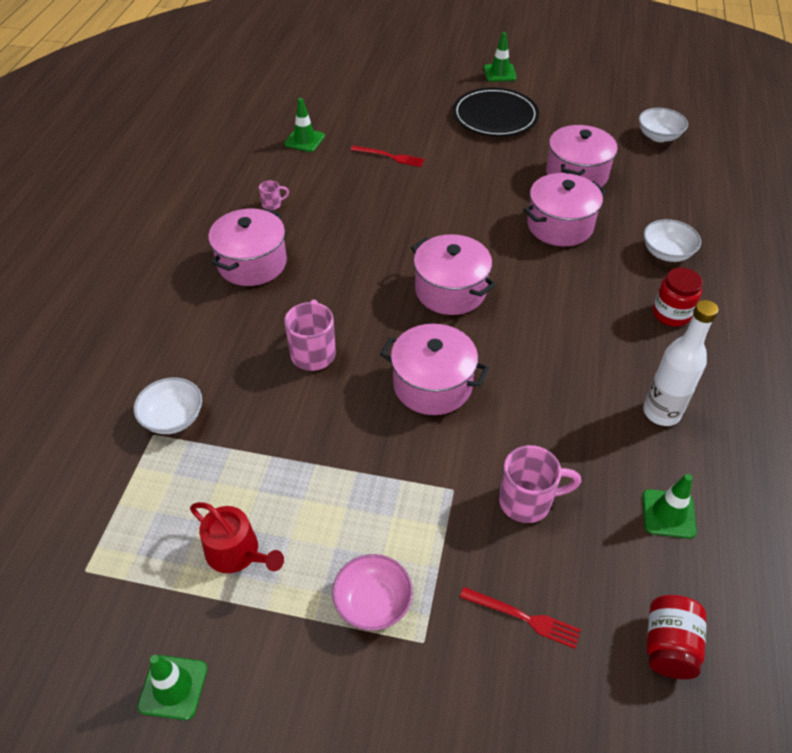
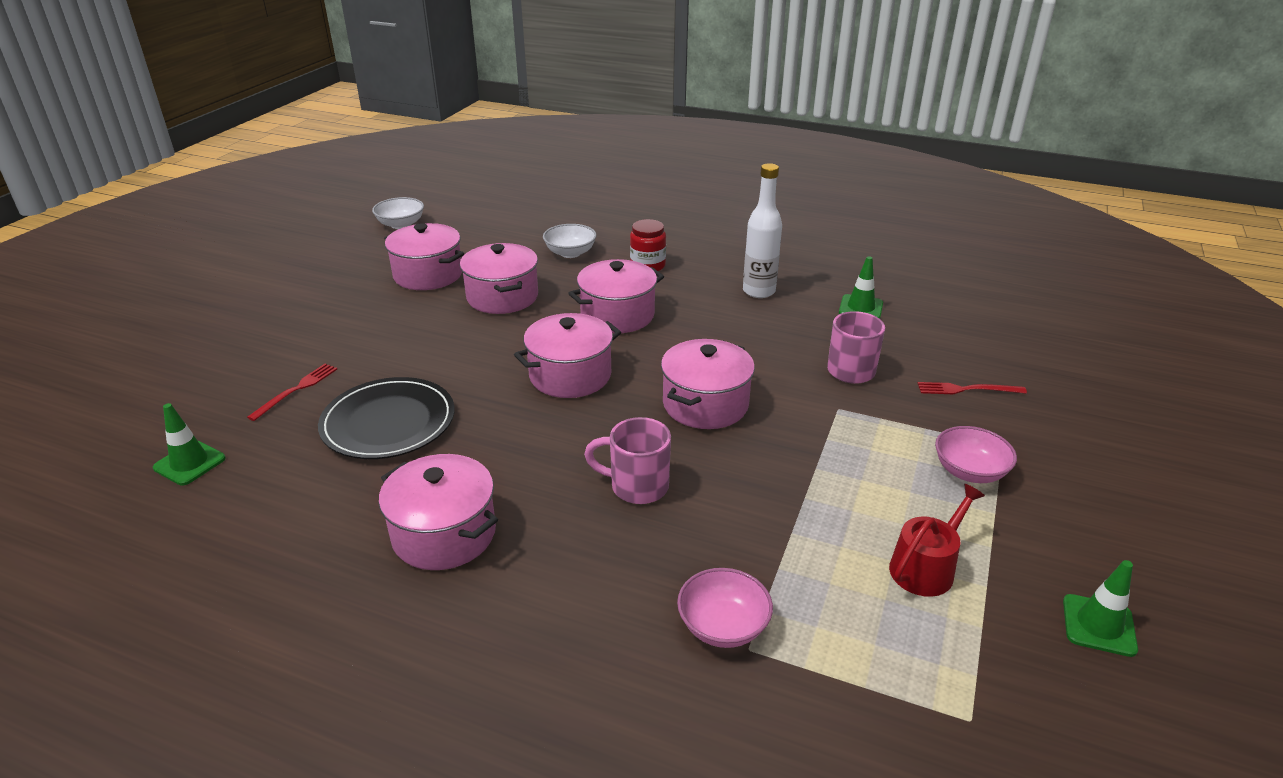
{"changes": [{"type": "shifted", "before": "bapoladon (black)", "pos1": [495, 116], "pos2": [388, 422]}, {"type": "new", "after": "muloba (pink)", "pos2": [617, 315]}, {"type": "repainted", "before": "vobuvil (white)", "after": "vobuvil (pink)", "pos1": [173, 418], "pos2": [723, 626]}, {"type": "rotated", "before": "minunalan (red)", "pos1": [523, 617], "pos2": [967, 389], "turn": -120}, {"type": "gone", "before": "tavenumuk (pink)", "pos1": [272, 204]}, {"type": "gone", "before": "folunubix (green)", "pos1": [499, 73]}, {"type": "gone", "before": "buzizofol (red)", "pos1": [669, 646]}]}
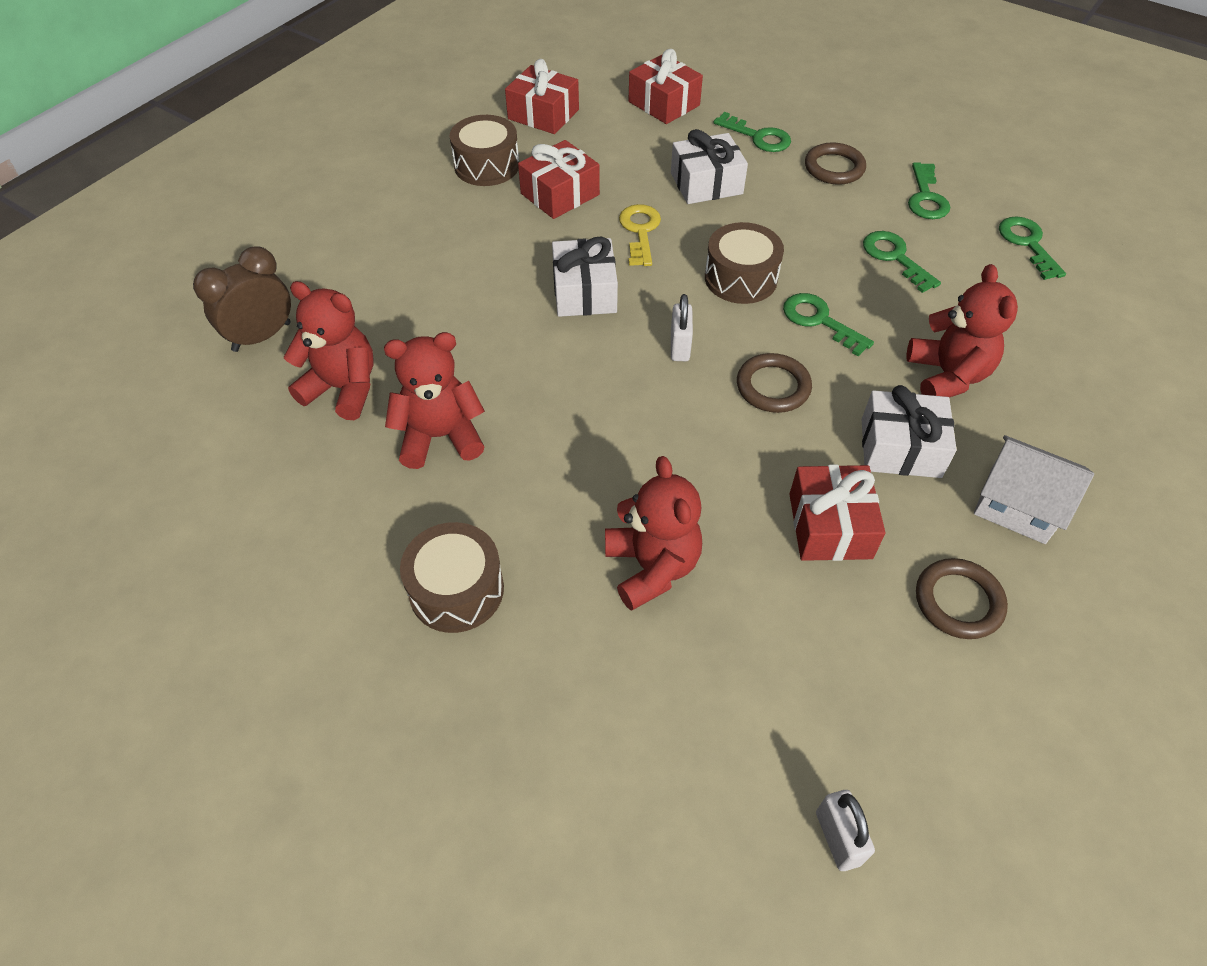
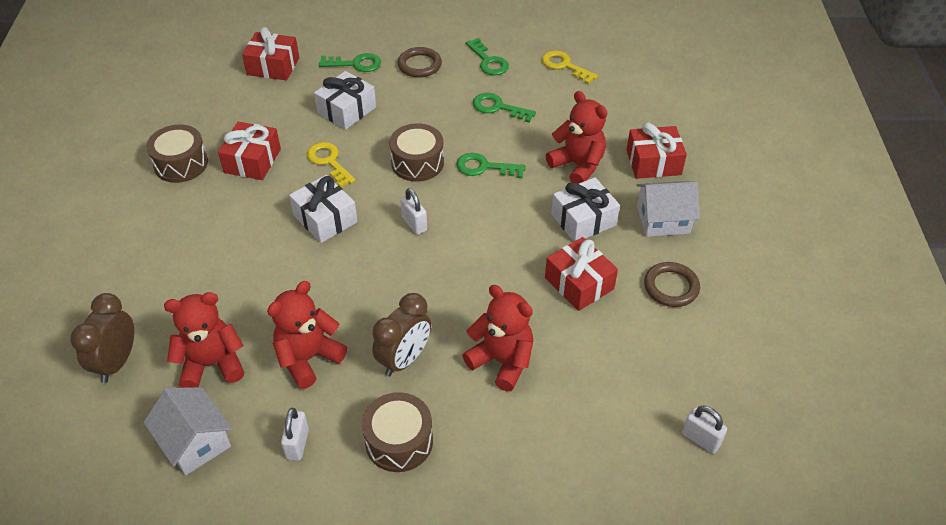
{"changes": [{"type": "new", "after": "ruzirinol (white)", "pos2": [195, 442]}, {"type": "new", "after": "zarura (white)", "pos2": [297, 444]}, {"type": "new", "after": "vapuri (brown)", "pos2": [404, 359]}, {"type": "repainted", "before": "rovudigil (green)", "after": "rovudigil (yellow)", "pos1": [1027, 244], "pos2": [564, 66]}, {"type": "shifted", "before": "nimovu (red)", "pos1": [543, 114], "pos2": [653, 162]}, {"type": "gone", "before": "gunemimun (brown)", "pos1": [773, 387]}]}
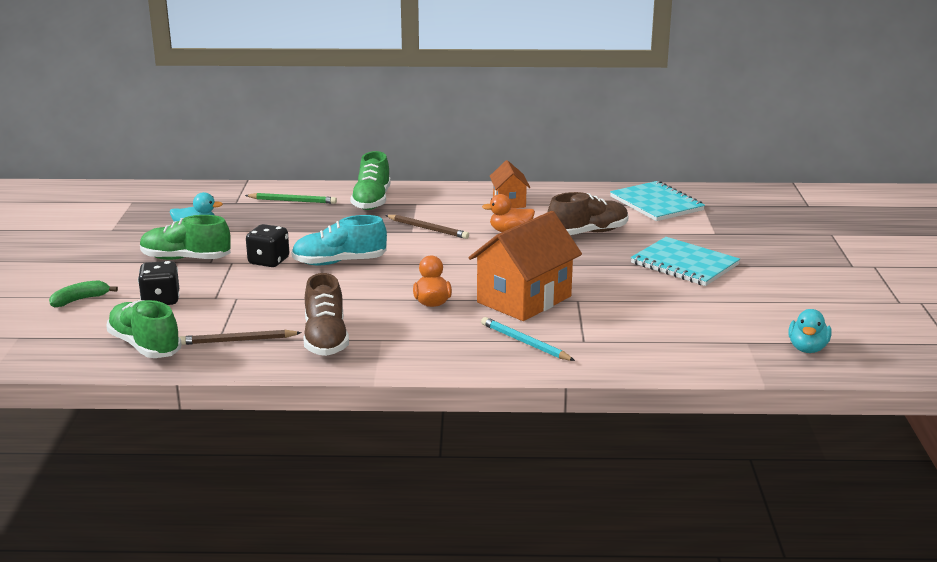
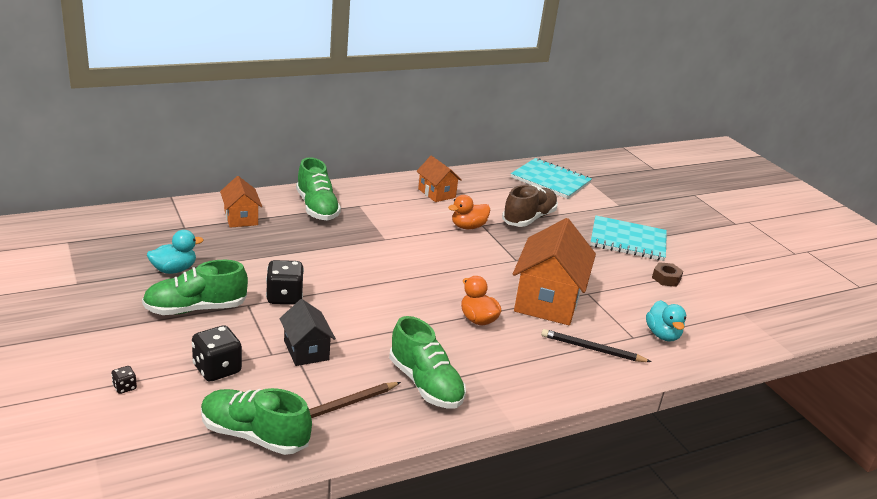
{"changes": [{"type": "swapped", "before": "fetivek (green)", "after": "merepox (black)", "pos1": [80, 300], "pos2": [124, 387]}, {"type": "swapped", "before": "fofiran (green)", "after": "ruzirinol (orange)", "pos1": [292, 201], "pos2": [241, 218]}, {"type": "new", "after": "ruzirinol (black)", "pos2": [306, 350]}, {"type": "repainted", "before": "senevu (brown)", "after": "senevu (green)", "pos1": [326, 339], "pos2": [425, 384]}, {"type": "repainted", "before": "fofiran (turquoise)", "after": "fofiran (black)", "pos1": [525, 342], "pos2": [592, 349]}, {"type": "shifted", "before": "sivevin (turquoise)", "pos1": [807, 348], "pos2": [662, 335]}, {"type": "new", "after": "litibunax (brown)", "pos2": [666, 278]}, {"type": "gone", "before": "senevu (turquoise)", "pos1": [339, 262]}, {"type": "gone", "before": "fofiran (brown)", "pos1": [427, 229]}]}
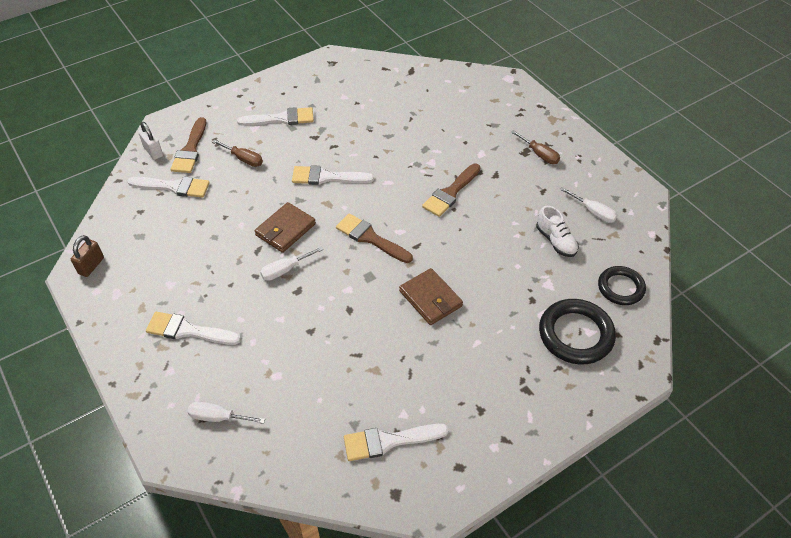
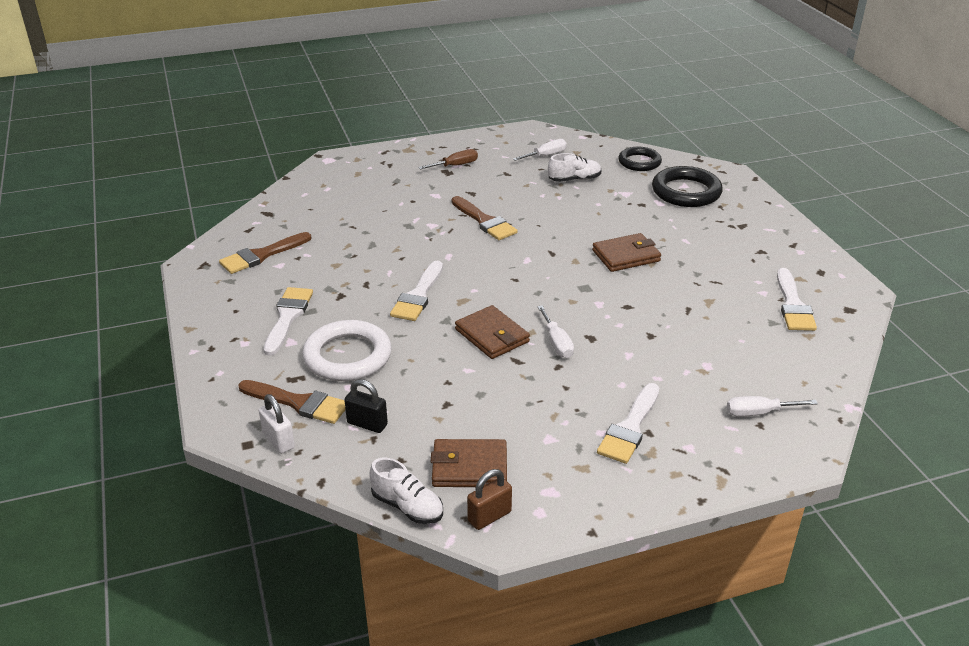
{"changes": [{"type": "shifted", "before": "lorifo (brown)", "pos1": [370, 238], "pos2": [261, 255]}, {"type": "rotated", "before": "zarura (white)", "pos1": [153, 151], "pos2": [278, 441], "turn": 75}, {"type": "swapped", "before": "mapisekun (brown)", "after": "gunemimun (white)", "pos1": [243, 159], "pos2": [347, 356]}, {"type": "swapped", "before": "lorifo (white)", "after": "zarura (black)", "pos1": [174, 187], "pos2": [367, 424]}, {"type": "new", "after": "senevu (white)", "pos2": [407, 506]}, {"type": "new", "after": "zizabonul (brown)", "pos2": [469, 467]}, {"type": "rotated", "before": "zarura (brown)", "pos1": [91, 266], "pos2": [489, 516], "turn": -75}, {"type": "rotated", "before": "mapisekun (white)", "pos1": [218, 417], "pos2": [759, 413], "turn": 60}]}
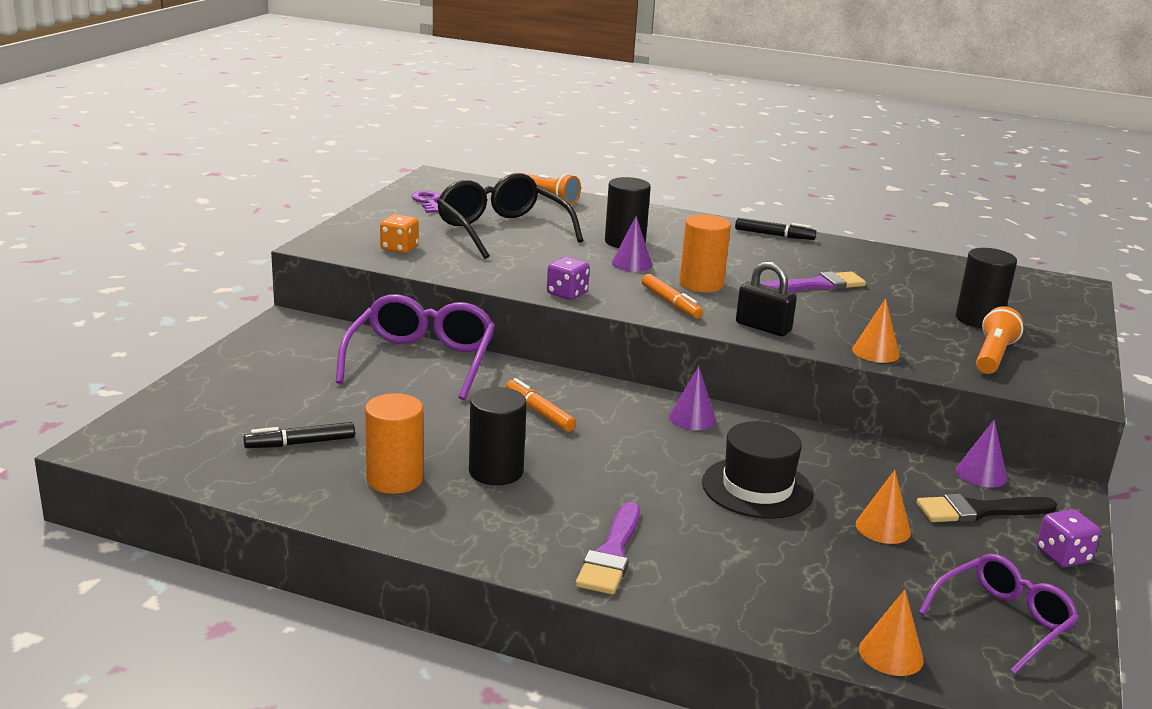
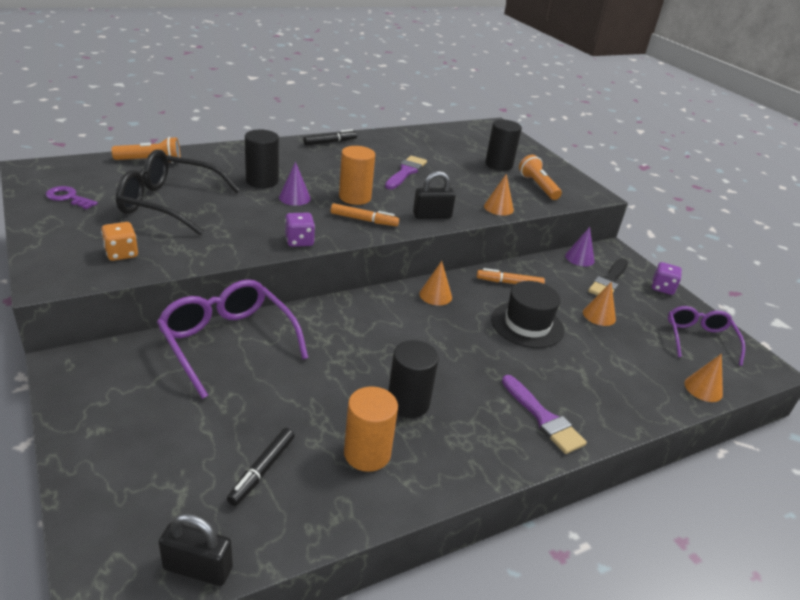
{"changes": [{"type": "new", "after": "zarura (black)", "pos2": [198, 568]}, {"type": "repainted", "before": "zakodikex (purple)", "after": "zakodikex (orange)", "pos1": [692, 418], "pos2": [435, 295]}, {"type": "shifted", "before": "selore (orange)", "pos1": [539, 412], "pos2": [509, 283]}]}
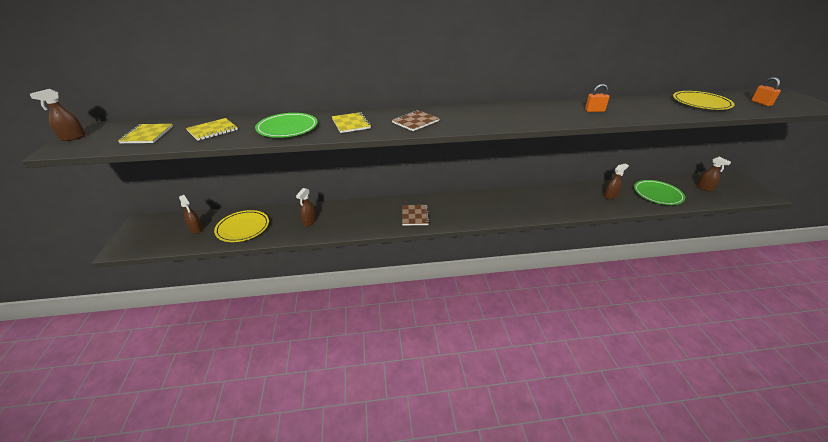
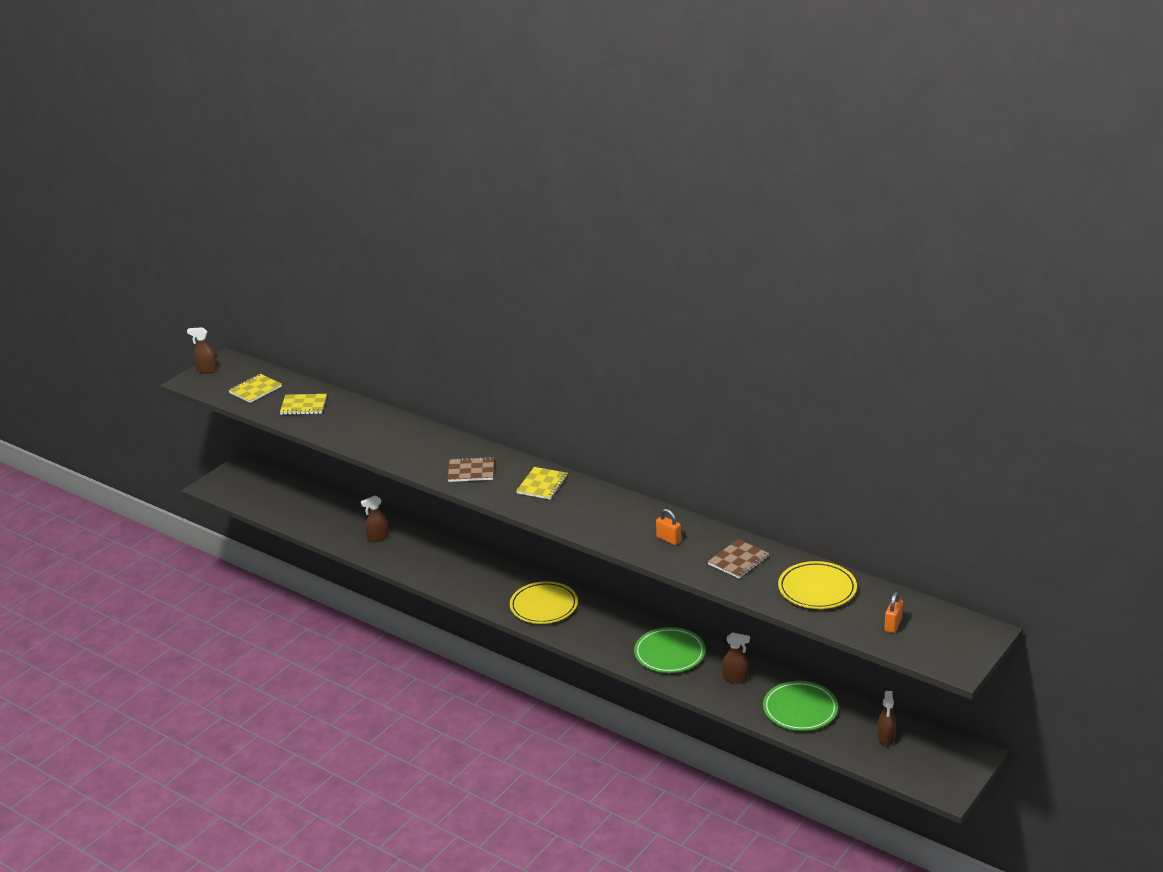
{"changes": [{"type": "shifted", "before": "bapoladon (yellow)", "pos1": [243, 228], "pos2": [544, 606]}, {"type": "shifted", "before": "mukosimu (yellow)", "pos1": [351, 124], "pos2": [542, 485]}, {"type": "shifted", "before": "bapoladon (green)", "pos1": [287, 128], "pos2": [669, 653]}, {"type": "shifted", "before": "mukosimu (brown)", "pos1": [415, 216], "pos2": [738, 560]}, {"type": "gone", "before": "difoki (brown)", "pos1": [196, 229]}]}
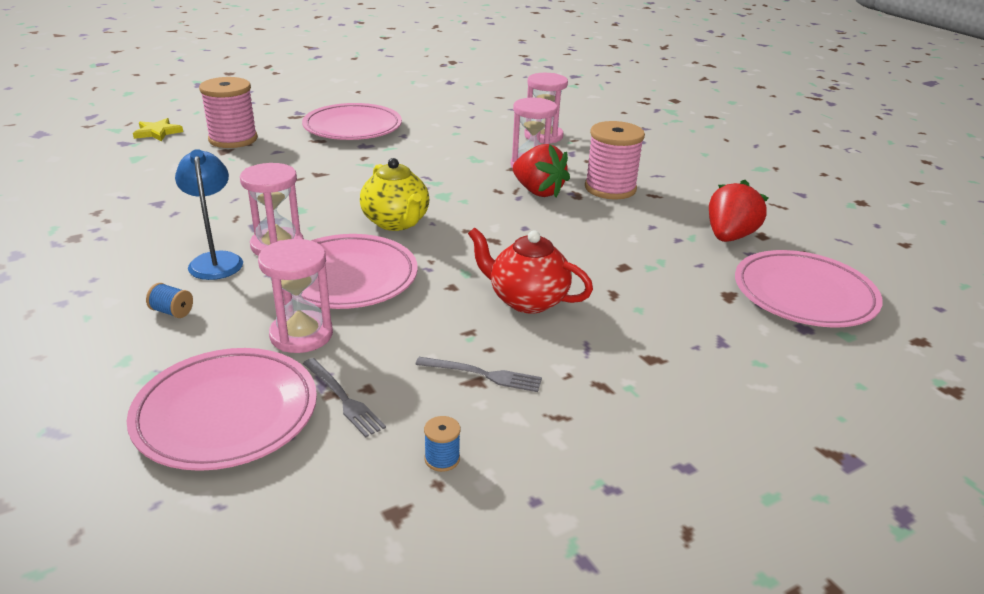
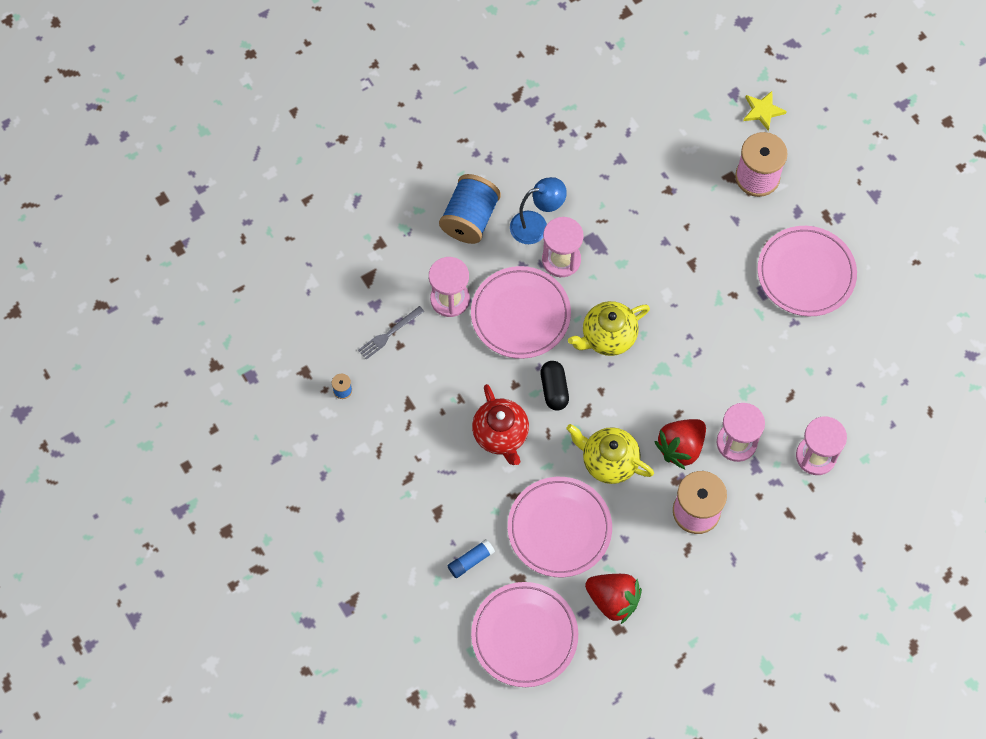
{"changes": [{"type": "scaled", "before": "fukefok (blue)", "pos1": [172, 312], "pos2": [470, 219], "scale": 2.47}, {"type": "new", "after": "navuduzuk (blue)", "pos2": [471, 561]}, {"type": "rotated", "before": "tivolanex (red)", "pos1": [526, 300], "pos2": [501, 435], "turn": 135}, {"type": "shifted", "before": "bapoladon (pink)", "pos1": [226, 414], "pos2": [559, 528]}, {"type": "new", "after": "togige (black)", "pos2": [554, 389]}, {"type": "new", "after": "tivolanex (yellow)", "pos2": [608, 461]}, {"type": "gone", "before": "minunalan (grey)", "pos1": [482, 374]}]}
